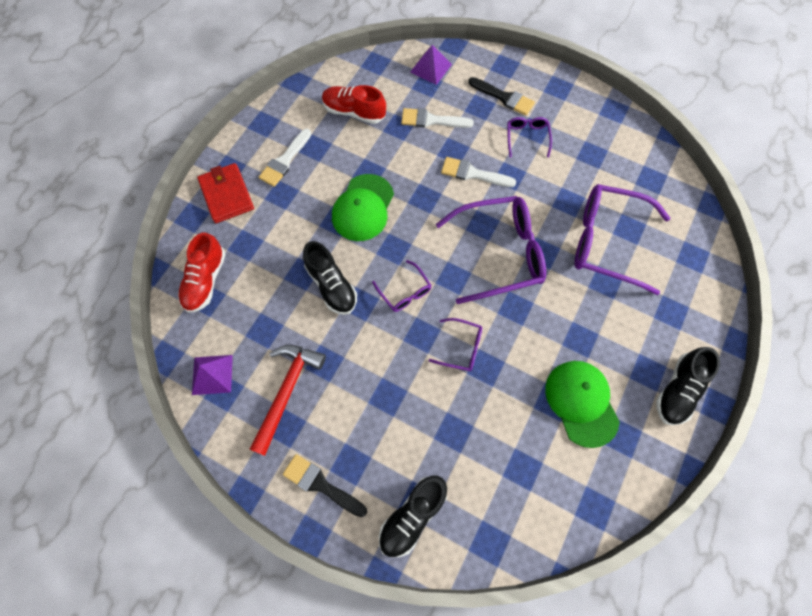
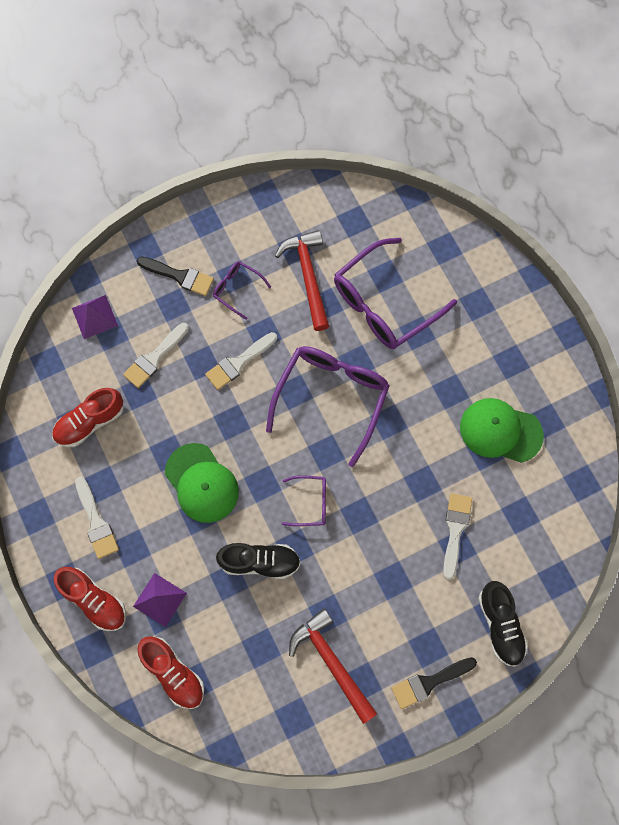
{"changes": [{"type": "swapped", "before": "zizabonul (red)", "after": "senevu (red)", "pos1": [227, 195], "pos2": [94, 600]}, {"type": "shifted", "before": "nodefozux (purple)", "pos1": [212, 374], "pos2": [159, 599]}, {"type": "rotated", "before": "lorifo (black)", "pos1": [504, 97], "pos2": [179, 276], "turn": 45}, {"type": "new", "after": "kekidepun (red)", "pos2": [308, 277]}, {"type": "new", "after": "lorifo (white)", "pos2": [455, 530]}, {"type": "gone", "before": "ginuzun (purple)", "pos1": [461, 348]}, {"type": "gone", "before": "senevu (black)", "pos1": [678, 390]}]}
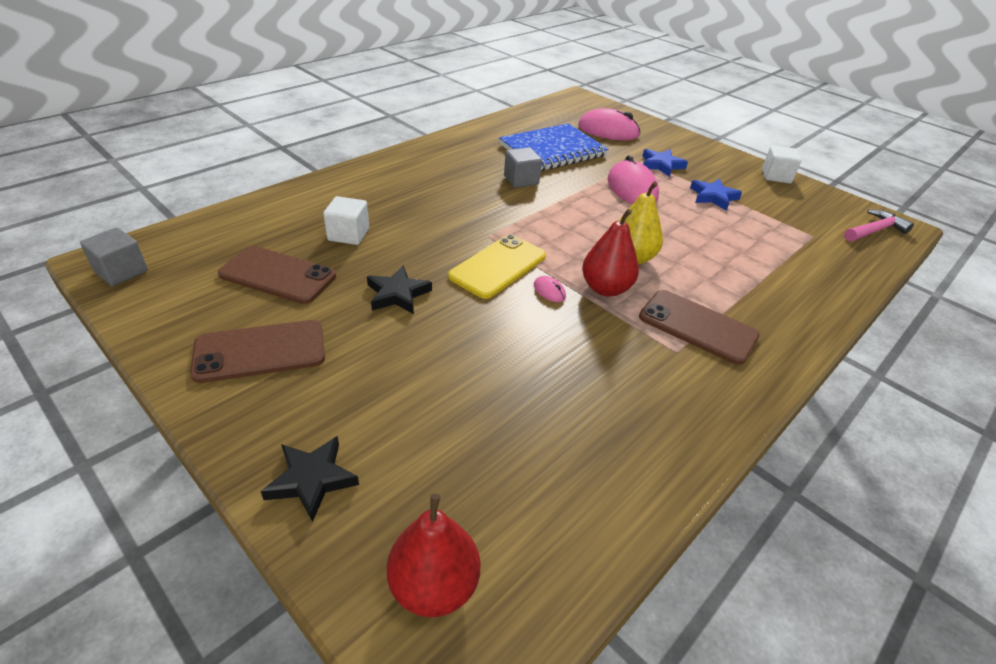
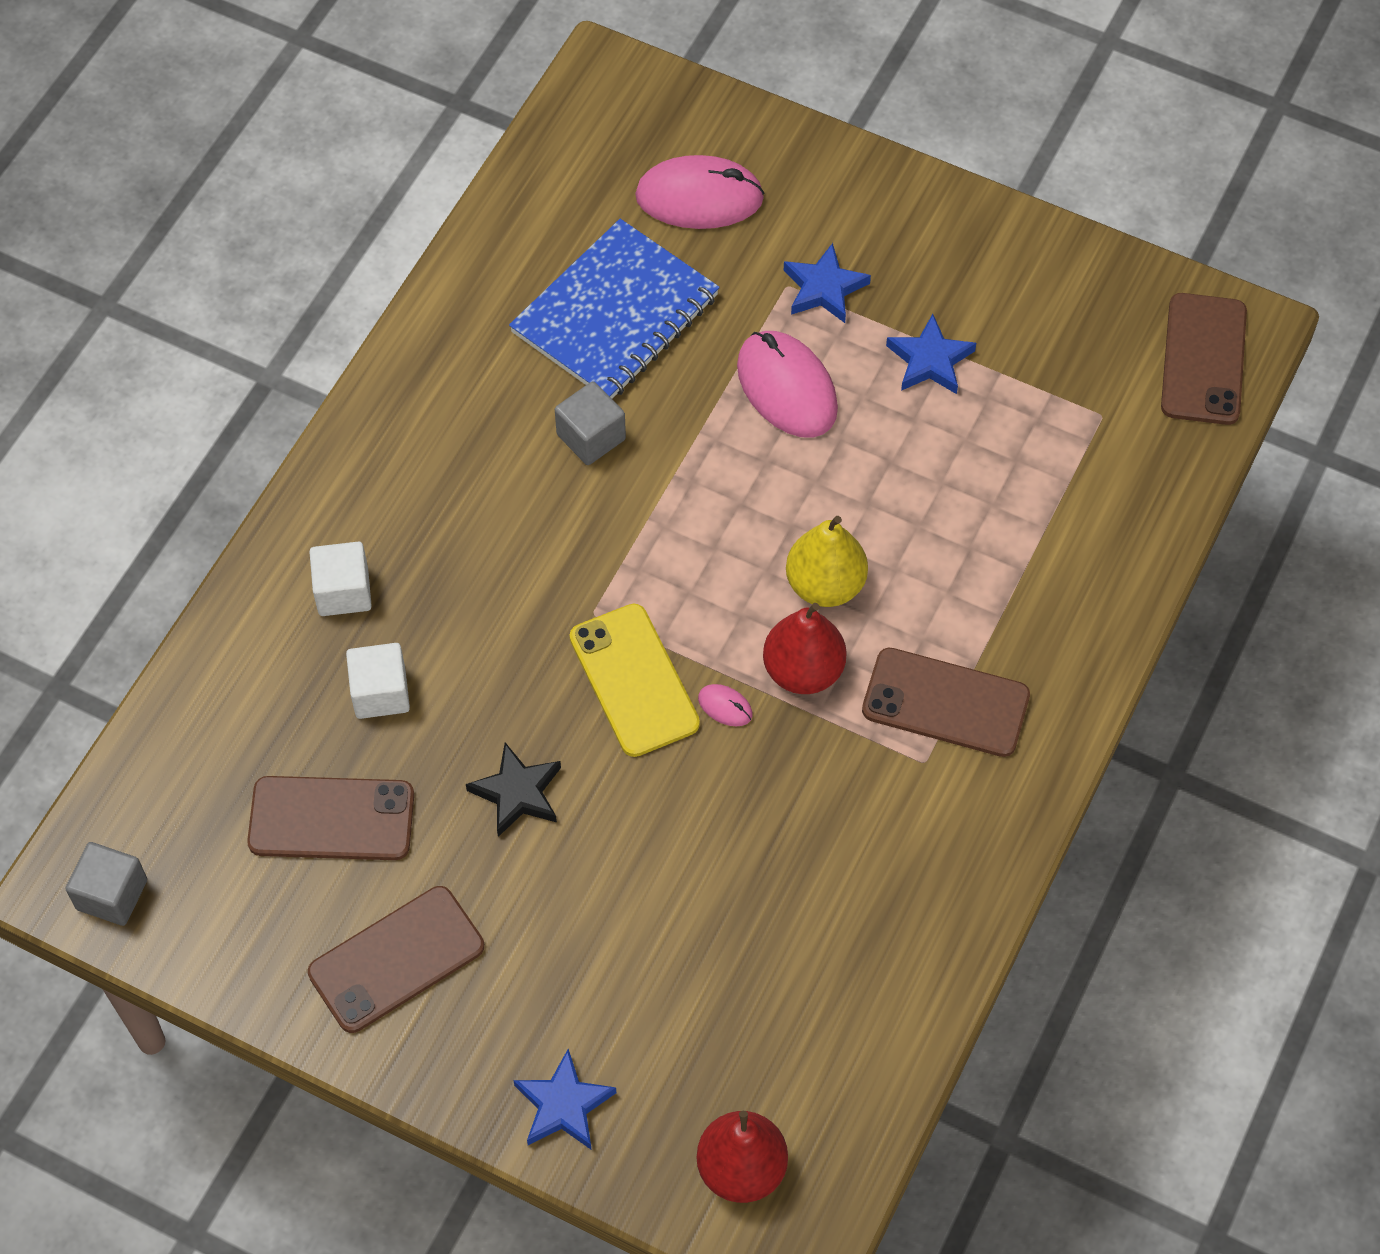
{"changes": [{"type": "shifted", "before": "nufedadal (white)", "pos1": [776, 176], "pos2": [343, 591]}, {"type": "repainted", "before": "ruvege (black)", "after": "ruvege (blue)", "pos1": [311, 479], "pos2": [563, 1105]}, {"type": "rotated", "before": "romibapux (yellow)", "pos1": [498, 266], "pos2": [634, 680], "turn": -45}, {"type": "swapped", "before": "kekidepun (pink)", "after": "romibapux (brown)", "pos1": [875, 230], "pos2": [1203, 359]}]}
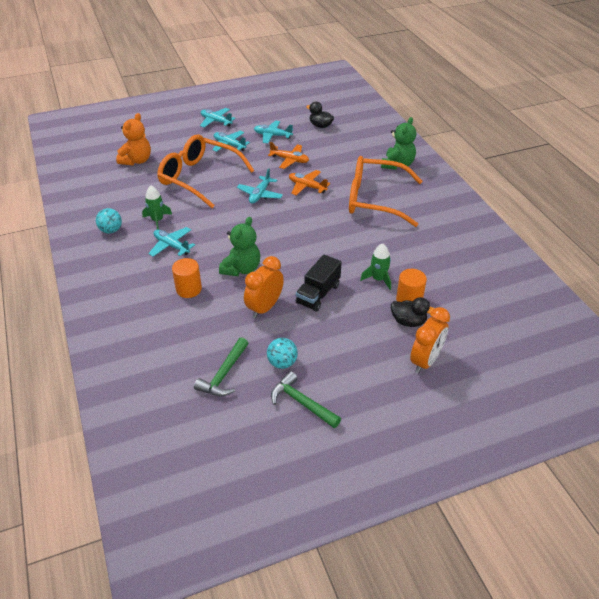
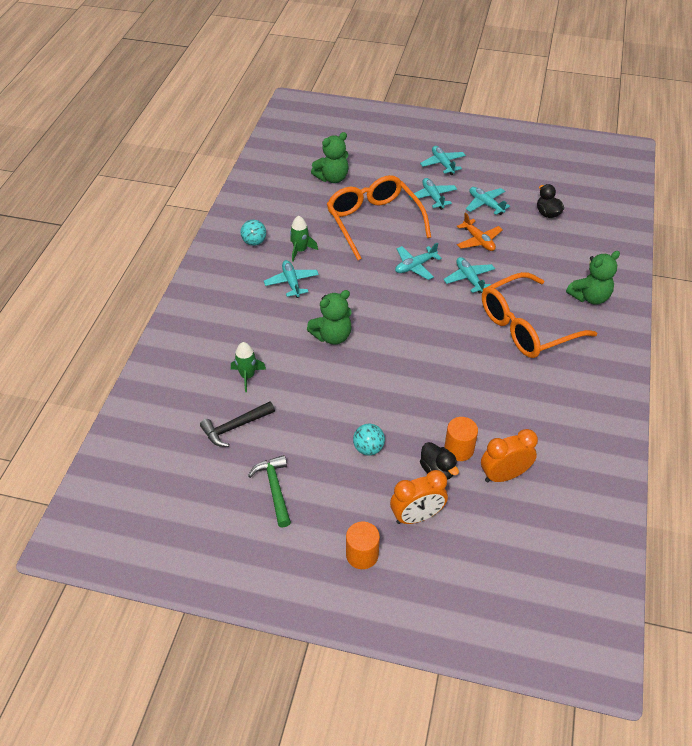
{"changes": [{"type": "repainted", "before": "kekidepun (green)", "after": "kekidepun (black)", "pos1": [224, 374], "pos2": [235, 427]}, {"type": "shifted", "before": "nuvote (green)", "pos1": [378, 279], "pos2": [247, 376]}, {"type": "repainted", "before": "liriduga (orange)", "after": "liriduga (green)", "pos1": [137, 161], "pos2": [332, 178]}, {"type": "shifted", "before": "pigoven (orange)", "pos1": [189, 289], "pos2": [362, 555]}, {"type": "shifted", "before": "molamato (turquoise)", "pos1": [282, 363], "pos2": [368, 448]}, {"type": "repainted", "before": "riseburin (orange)", "after": "riseburin (turquoise)", "pos1": [307, 187], "pos2": [469, 279]}, {"type": "shifted", "before": "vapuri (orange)", "pos1": [264, 308], "pos2": [504, 475]}, {"type": "rotated", "before": "ginuzun (orange)", "pos1": [376, 199], "pos2": [527, 326], "turn": -75}, {"type": "gone", "before": "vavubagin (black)", "pos1": [318, 294]}]}
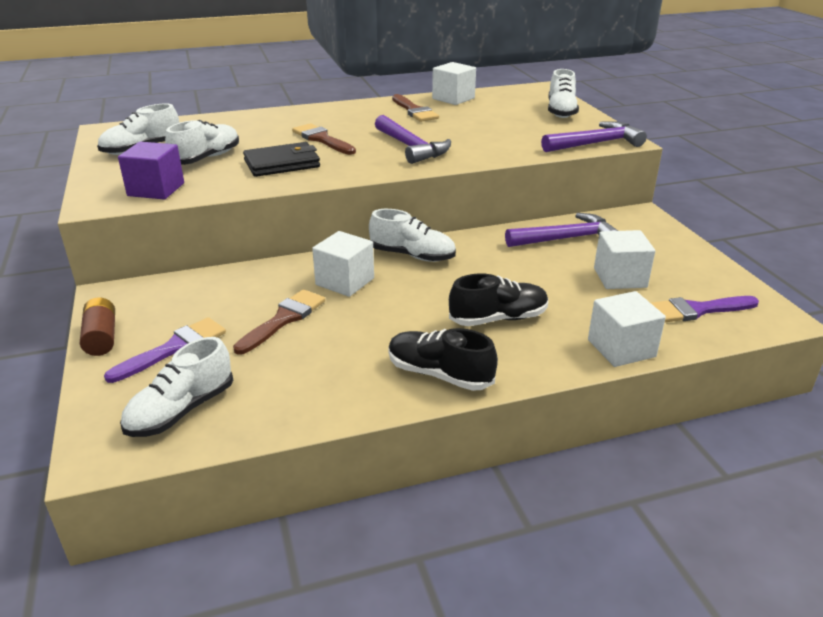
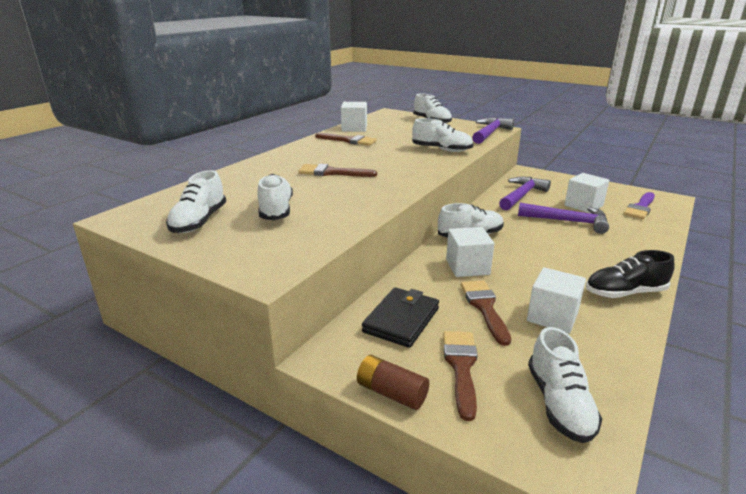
{"changes": [{"type": "shifted", "before": "zizabonul (black)", "pos1": [282, 164], "pos2": [401, 320]}, {"type": "new", "after": "senevu (white)", "pos2": [441, 150]}, {"type": "repainted", "before": "lorifo (purple)", "after": "lorifo (brown)", "pos1": [174, 348], "pos2": [461, 367]}, {"type": "shifted", "before": "kekidepun (purple)", "pos1": [411, 147], "pos2": [568, 221]}, {"type": "shifted", "before": "nufedadal (white)", "pos1": [621, 348], "pos2": [552, 316]}, {"type": "gone", "before": "nufedadal (purple)", "pos1": [156, 189]}, {"type": "gone", "before": "senevu (black)", "pos1": [498, 319]}]}
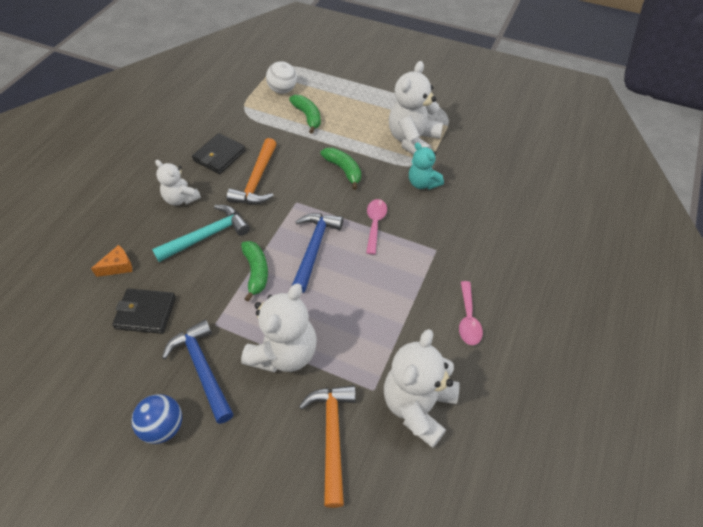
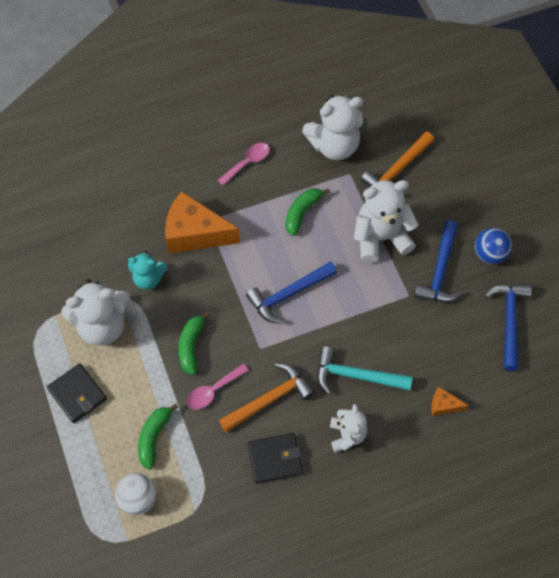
{"changes": [{"type": "shifted", "before": "zizabonul (black)", "pos1": [146, 312], "pos2": [77, 394]}, {"type": "rotated", "before": "liriduga (turquoise)", "pos1": [423, 183], "pos2": [148, 278], "turn": 90}, {"type": "new", "after": "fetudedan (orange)", "pos2": [195, 233]}, {"type": "shifted", "before": "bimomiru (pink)", "pos1": [375, 224], "pos2": [213, 390]}, {"type": "shifted", "before": "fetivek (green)", "pos1": [256, 272], "pos2": [302, 212]}, {"type": "new", "after": "kekidepun (blue)", "pos2": [509, 321]}]}
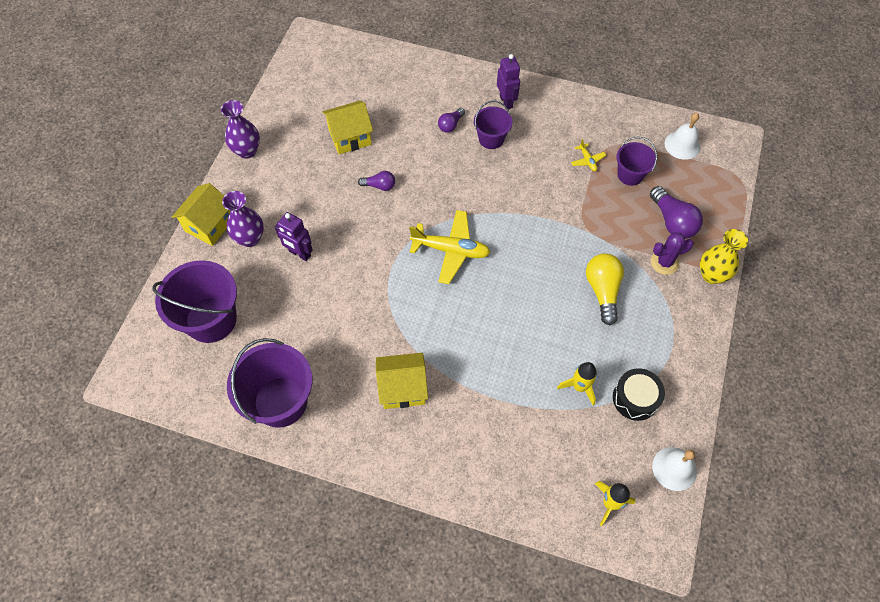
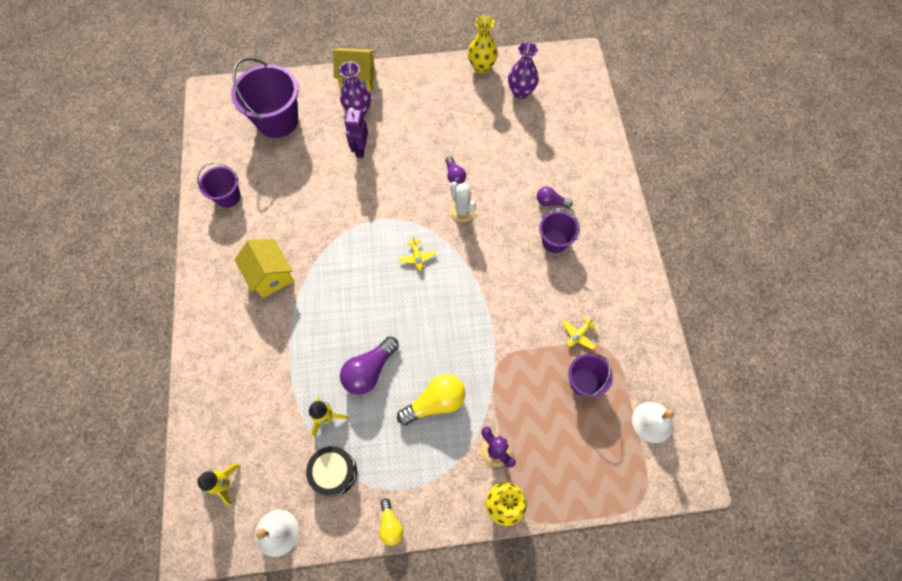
{"changes": [{"type": "scaled", "before": "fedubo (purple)", "pos1": [280, 401], "pos2": [228, 196], "scale": 0.57}, {"type": "shifted", "before": "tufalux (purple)", "pos1": [672, 221], "pos2": [369, 371]}, {"type": "new", "after": "tufalux (yellow)", "pos2": [390, 524]}, {"type": "scaled", "before": "riseburin (yellow)", "pos1": [451, 250], "pos2": [417, 257], "scale": 0.46}, {"type": "new", "after": "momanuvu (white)", "pos2": [462, 211]}, {"type": "new", "after": "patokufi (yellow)", "pos2": [481, 67]}, {"type": "shifted", "before": "patokufi (purple)", "pos1": [247, 151], "pos2": [521, 92]}, {"type": "gone", "before": "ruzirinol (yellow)", "pos1": [350, 137]}, {"type": "gone", "before": "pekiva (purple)", "pos1": [506, 101]}]}
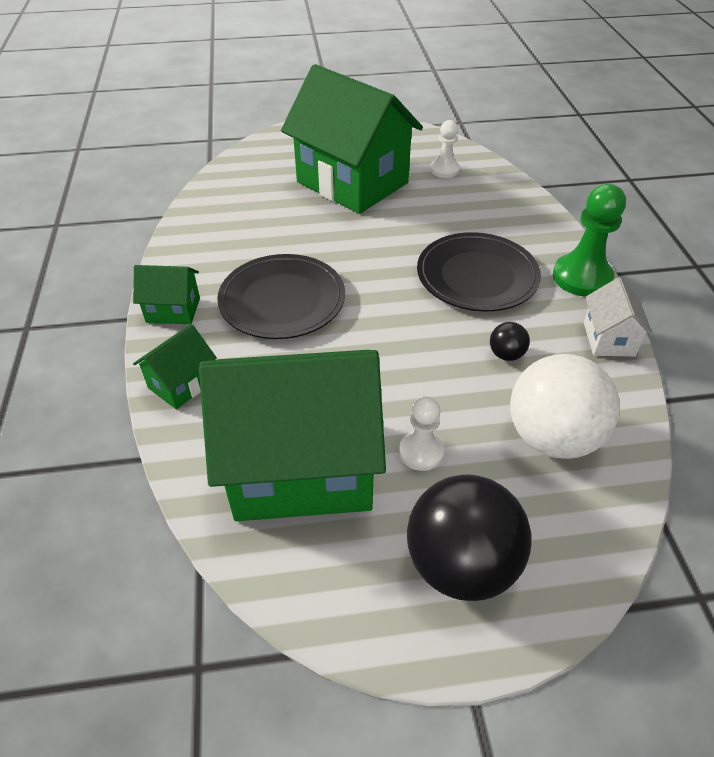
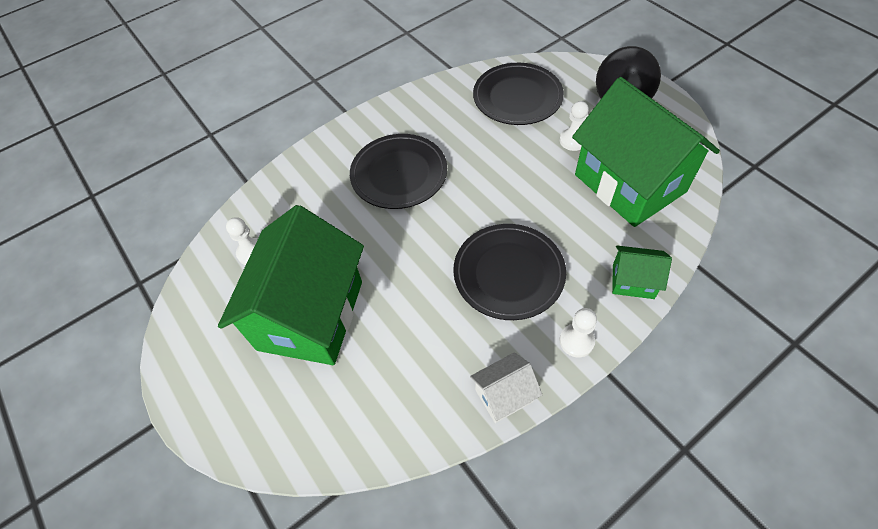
{"changes": [{"type": "shifted", "before": "ruzirinol (white)", "pos1": [608, 339], "pos2": [504, 395]}, {"type": "swapped", "before": "molamato (white)", "after": "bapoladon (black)", "pos1": [552, 437], "pos2": [517, 97]}, {"type": "swapped", "before": "ruzirinol (green)", "after": "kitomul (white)", "pos1": [173, 310], "pos2": [576, 341]}, {"type": "gone", "before": "molamato (black)", "pos1": [506, 354]}, {"type": "gone", "before": "kitomul (green)", "pos1": [582, 277]}]}
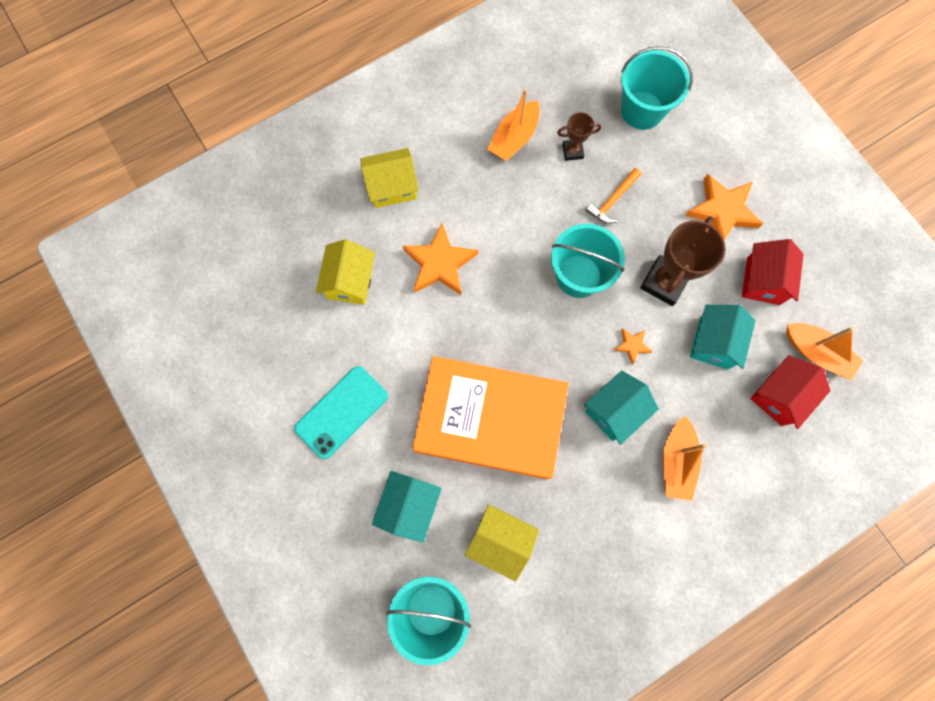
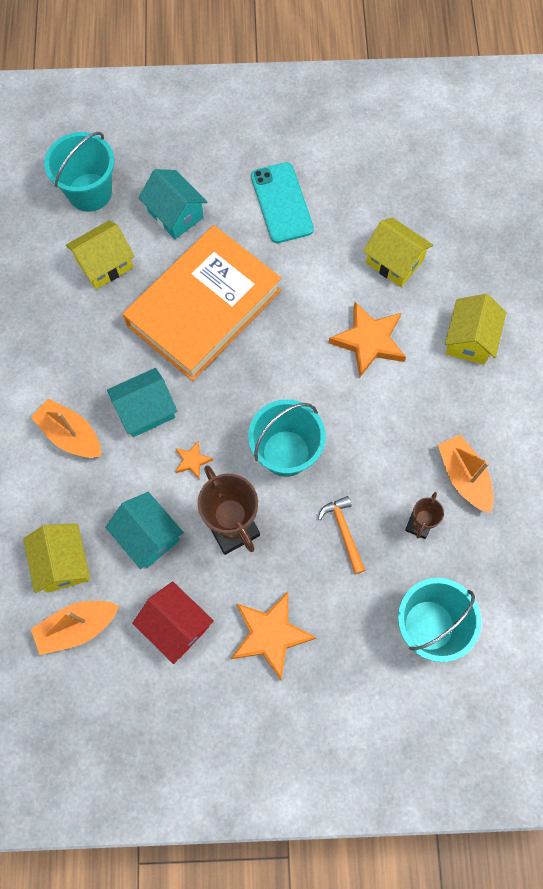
{"changes": [{"type": "repainted", "before": "ruzirinol (red)", "after": "ruzirinol (yellow)", "pos1": [779, 396], "pos2": [63, 563]}, {"type": "rotated", "before": "ruzirinol (turquoise)", "pos1": [614, 410], "pos2": [146, 410], "turn": 75}]}
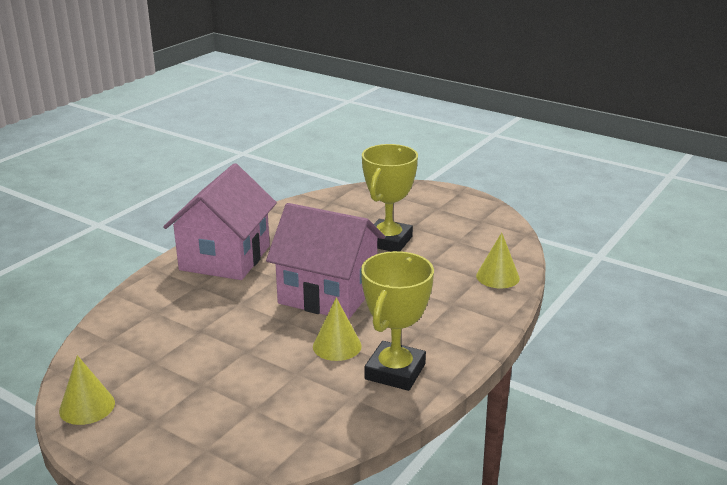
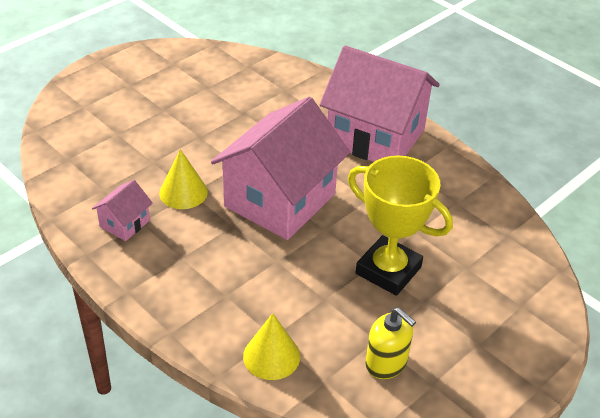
{"changes": [{"type": "swapped", "before": "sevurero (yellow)", "after": "ruzirinol (pink)", "pos1": [395, 371], "pos2": [124, 223]}, {"type": "new", "after": "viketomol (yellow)", "pos2": [386, 363]}, {"type": "gone", "before": "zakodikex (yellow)", "pos1": [87, 406]}]}
